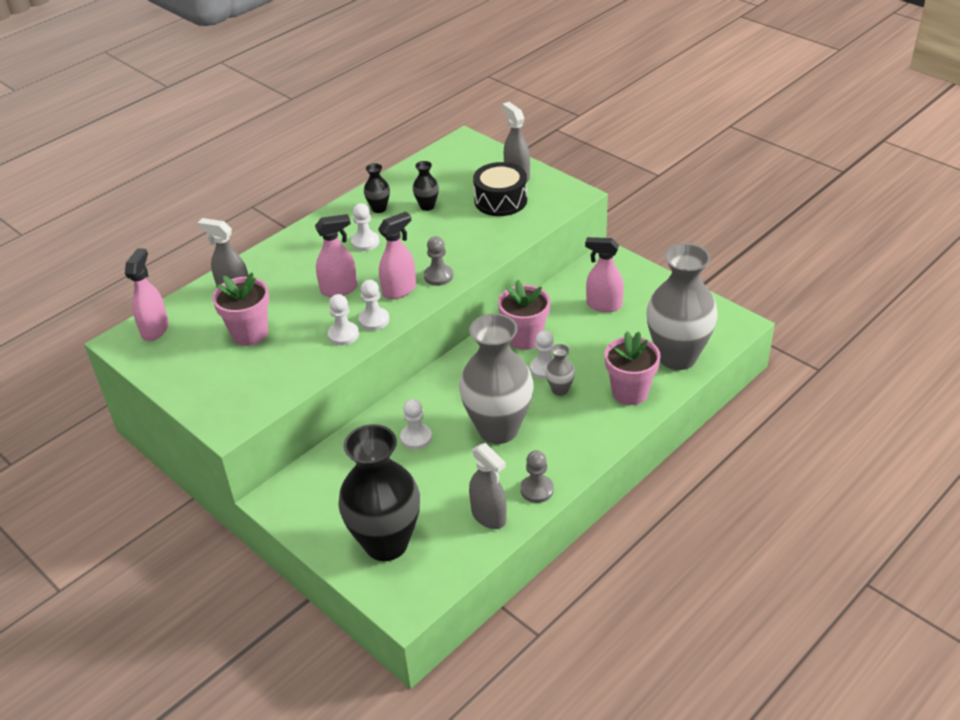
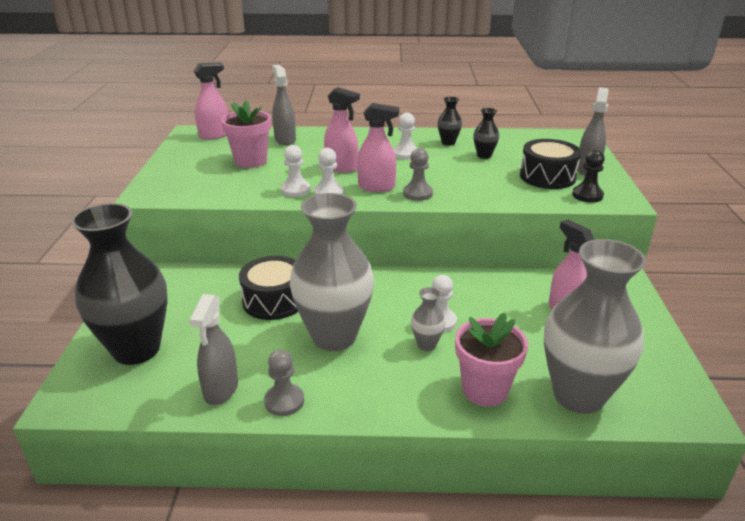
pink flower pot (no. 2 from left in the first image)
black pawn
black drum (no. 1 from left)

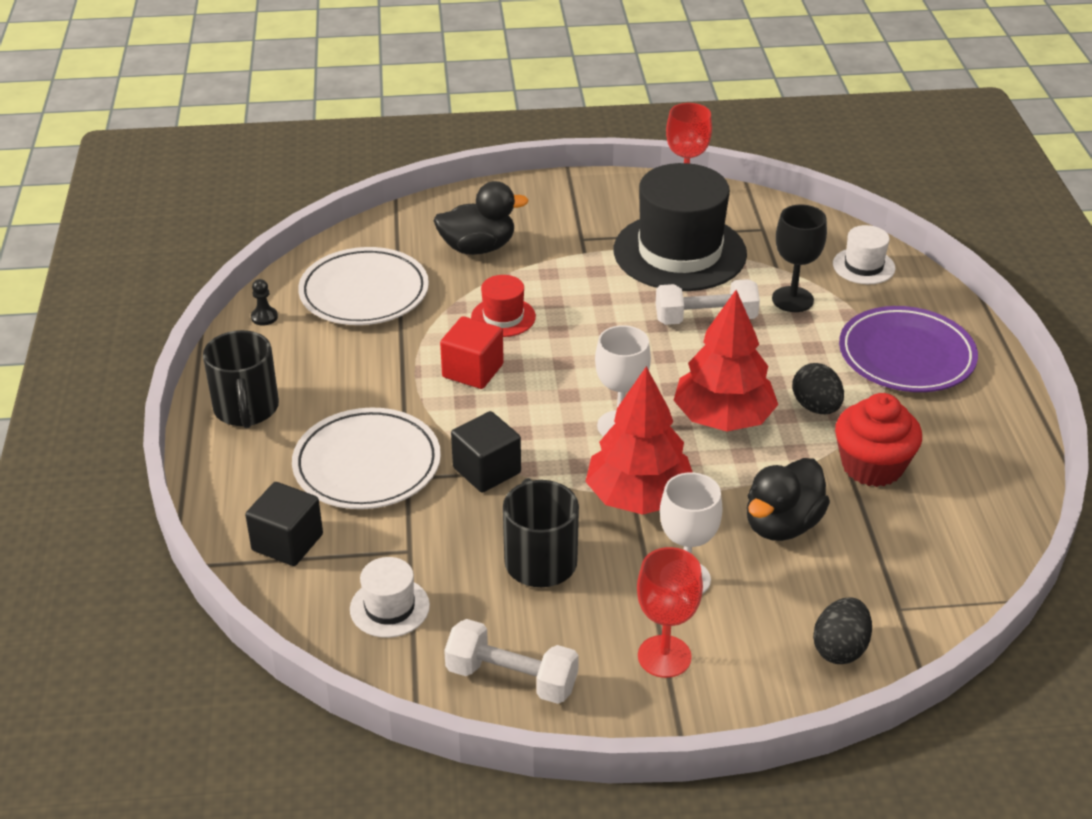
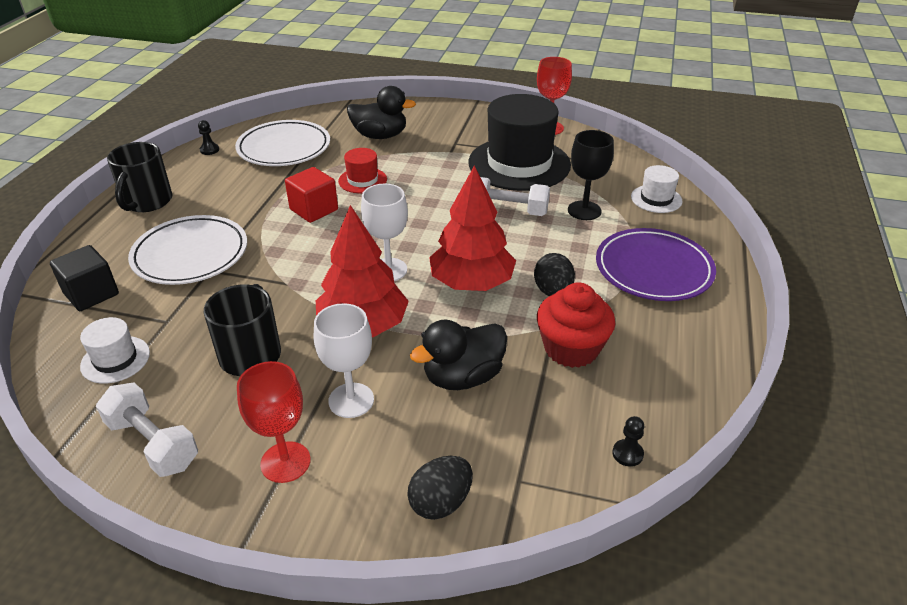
black cube (no. 2 from left in the first image)
black pawn (no. 2 from left)

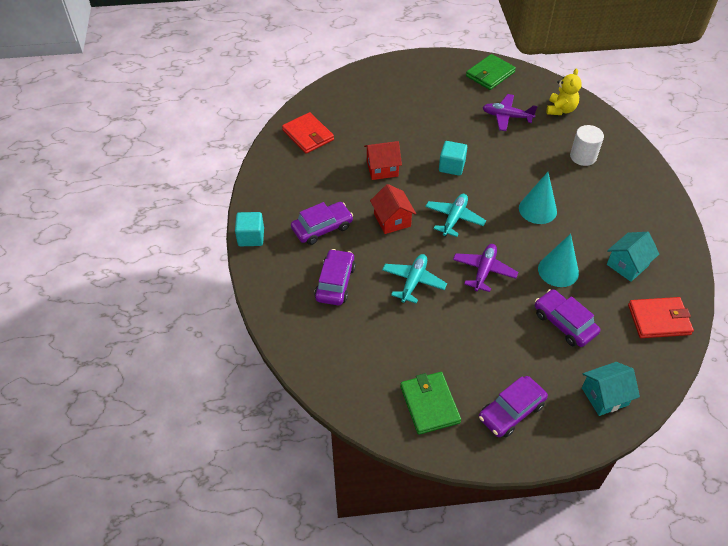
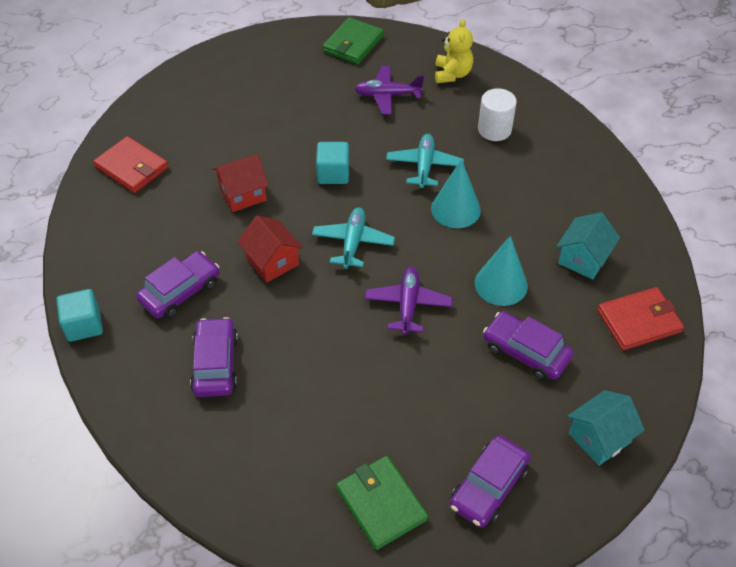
turquoise plane (no. 2 from left)

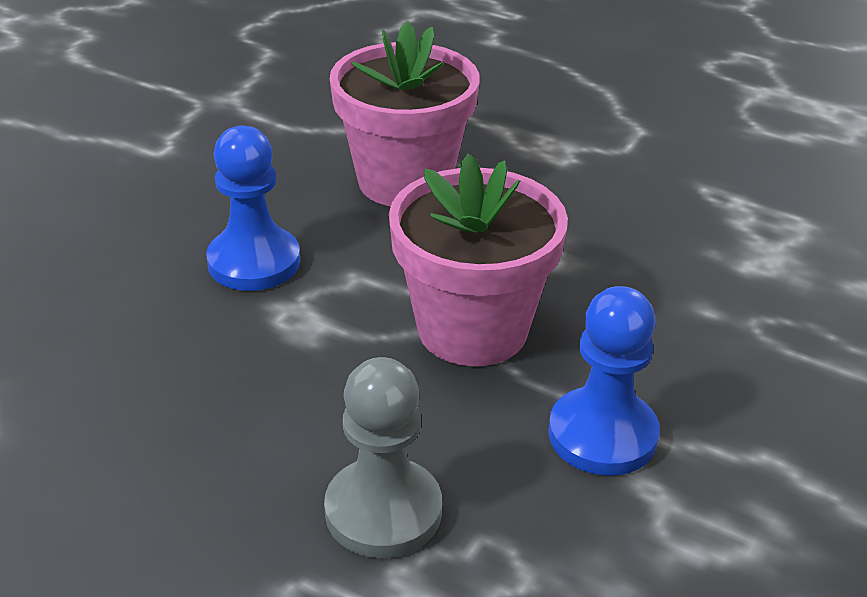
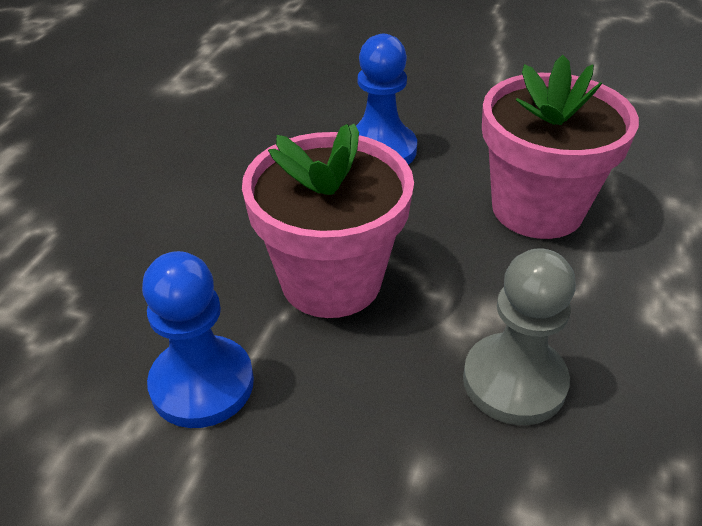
grey pawn

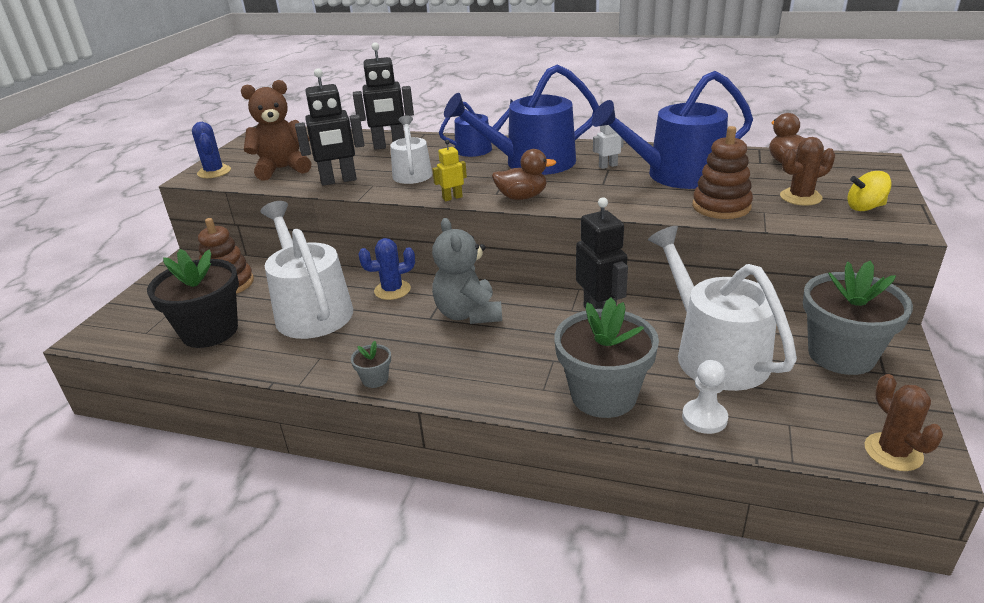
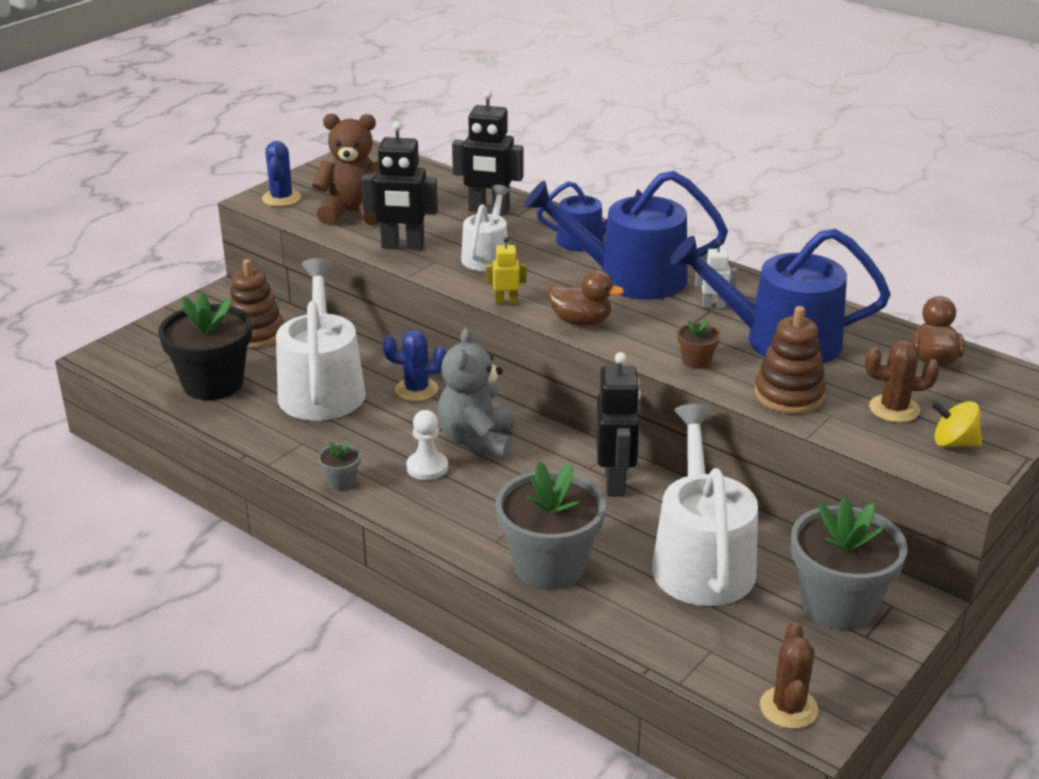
brown flower pot
white pawn

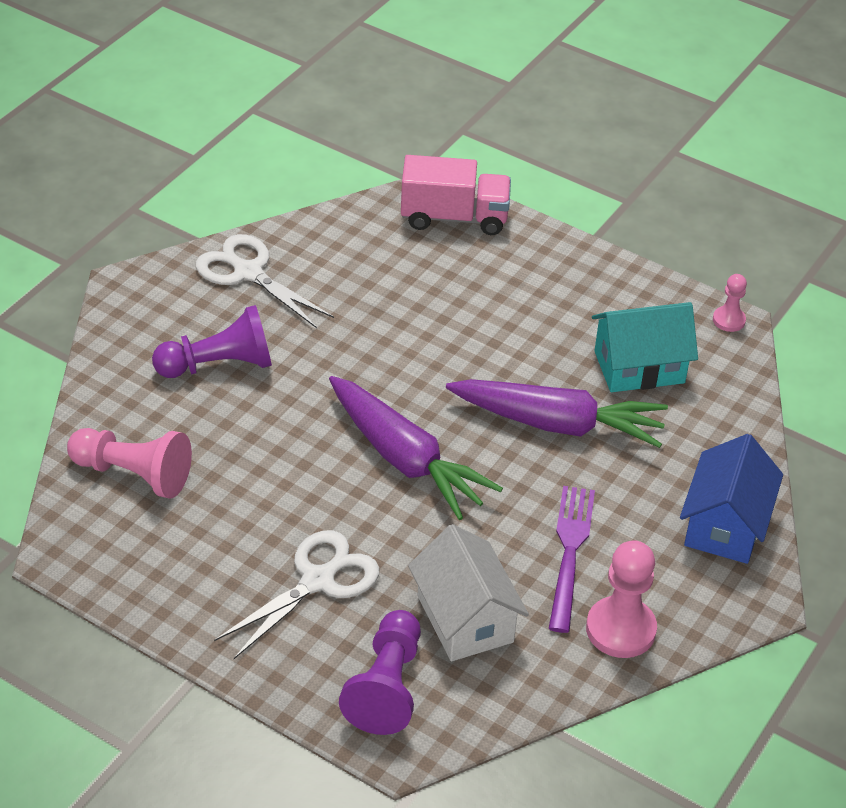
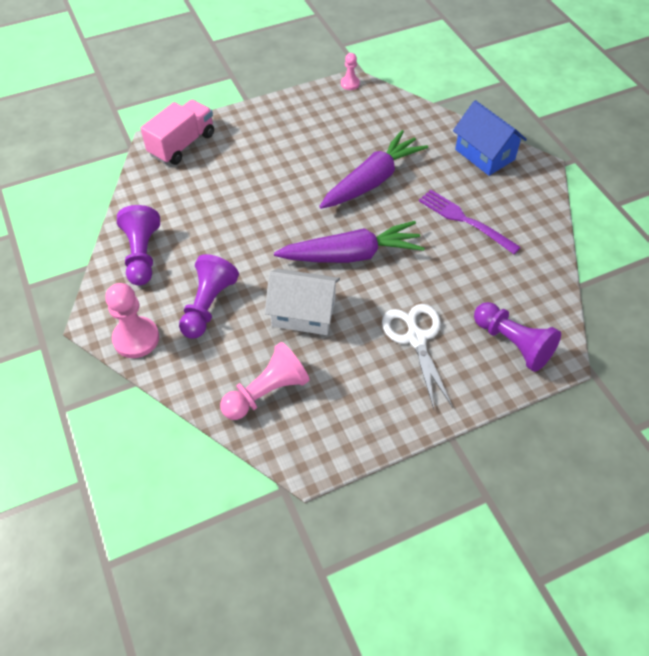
turquoise house
white house
pink pawn (no. 1 from left)
purple pawn (no. 1 from left)

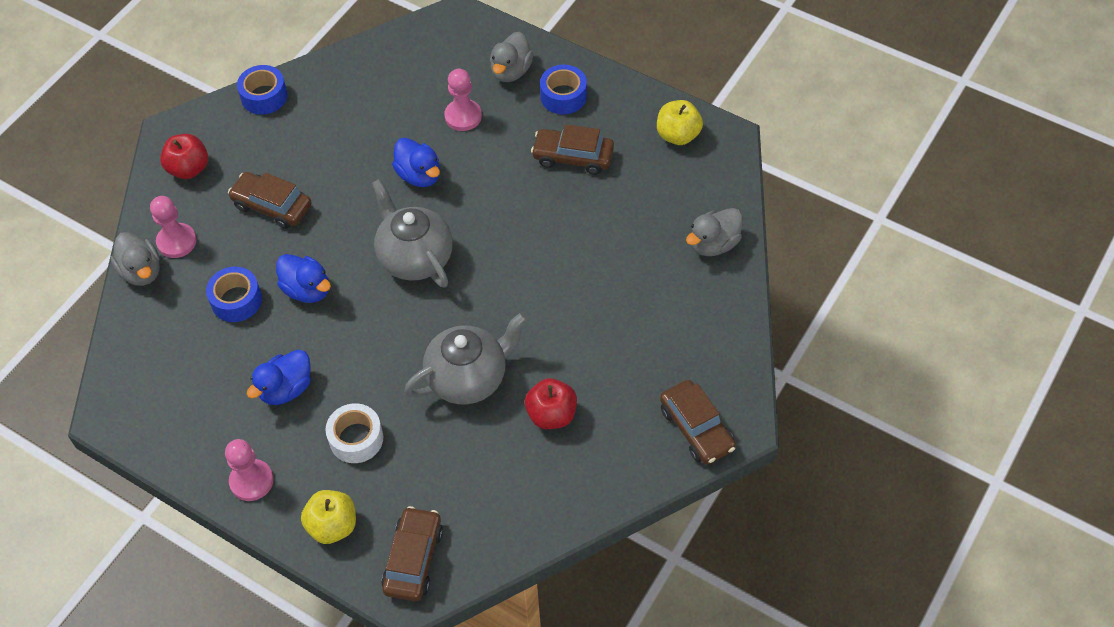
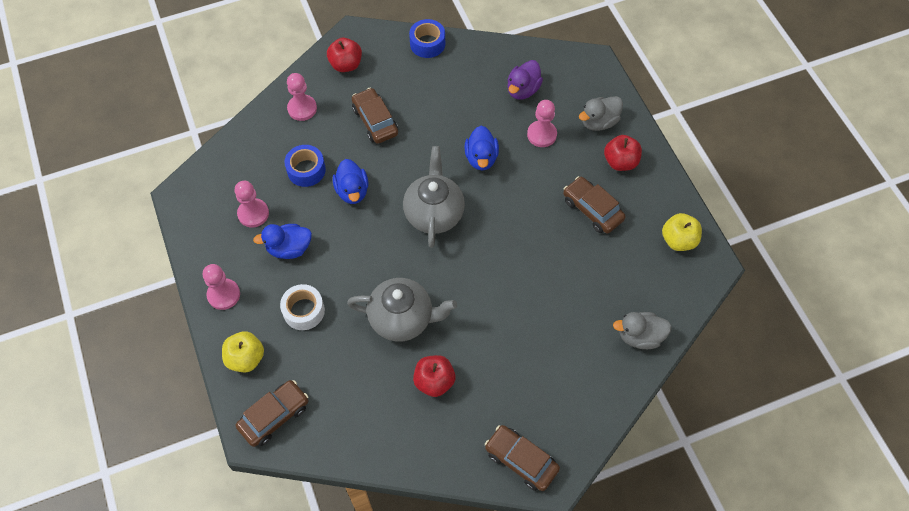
grey duck (no. 1 from left in the first image)
pink pawn (no. 2 from left)
purple duck
red apple (no. 3 from left)
brown car (no. 3 from left)

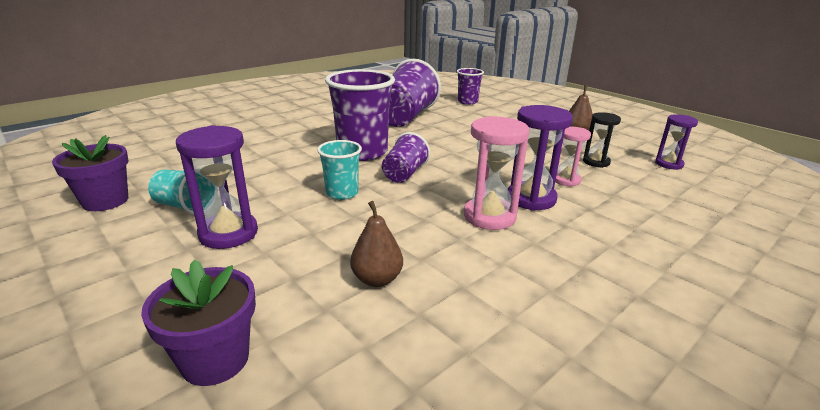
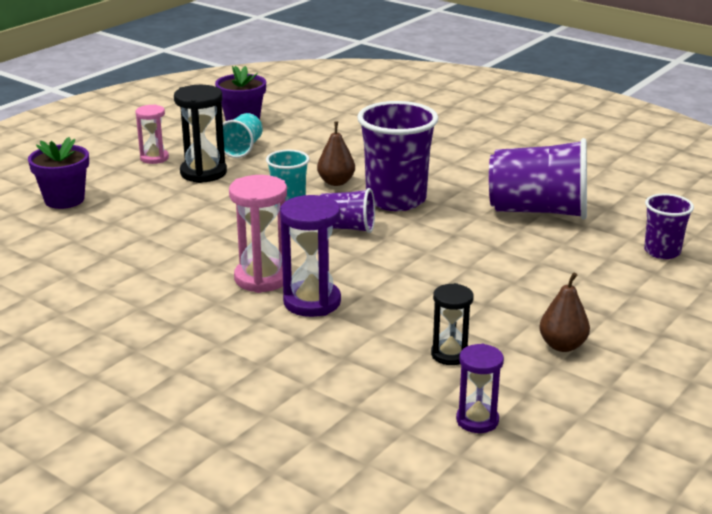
brown pear (no. 1 from left)
pink hourglass (no. 1 from left)
black hourglass (no. 1 from left)

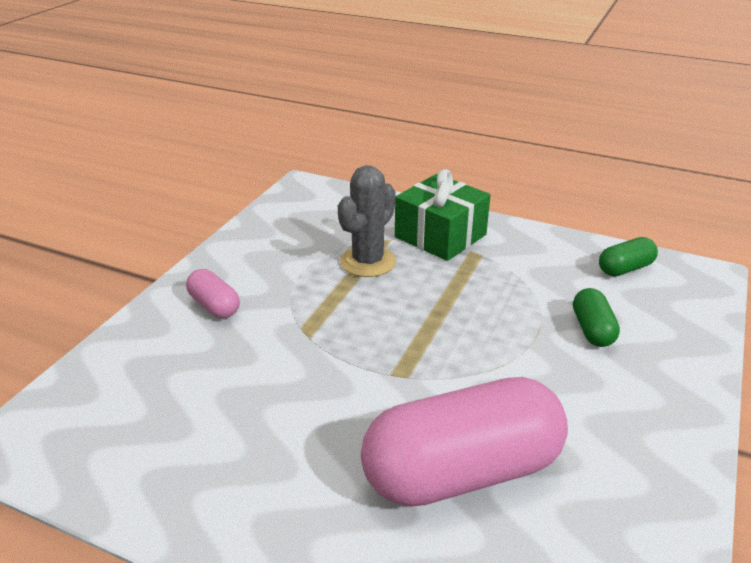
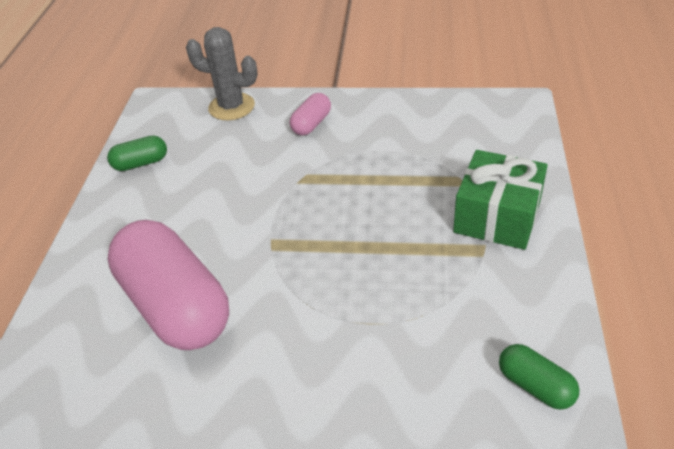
grey cactus
green capsule (no. 1 from left)

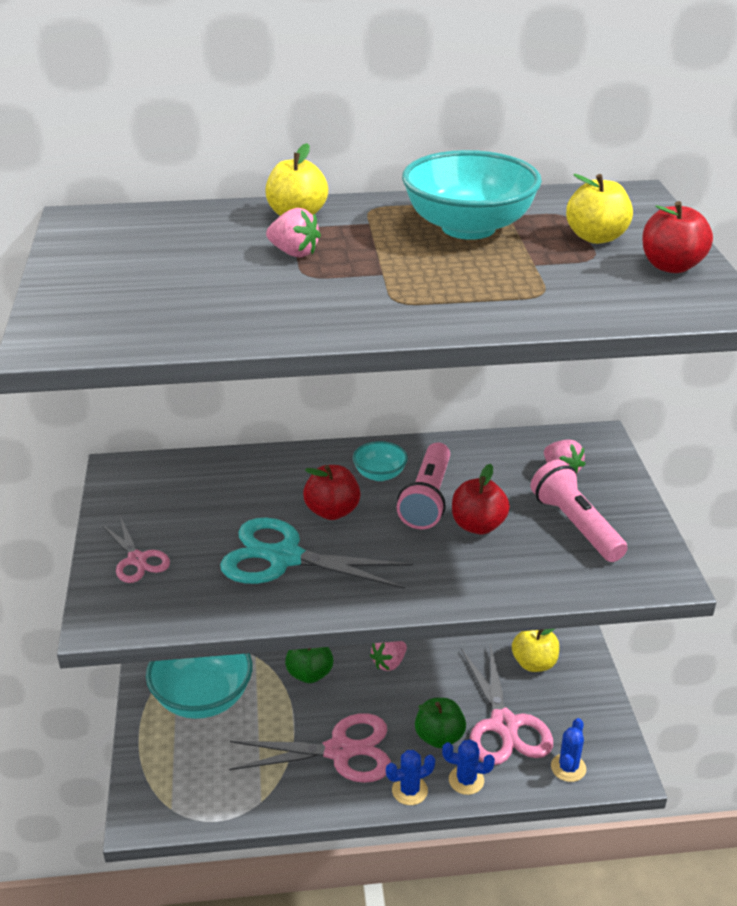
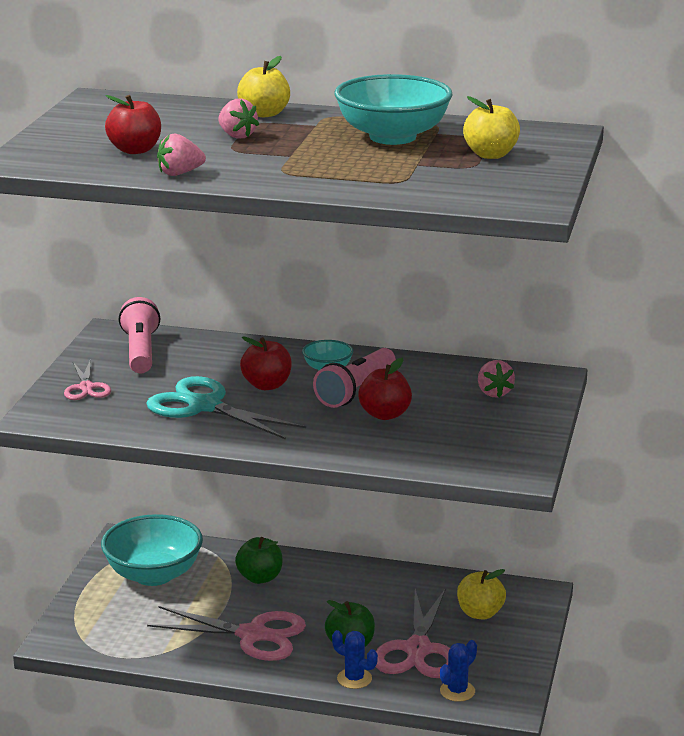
blue cactus (no. 1 from left in the first image)
pink strawberry (no. 1 from left)
pink flashlight (no. 1 from left)
red apple (no. 1 from left)

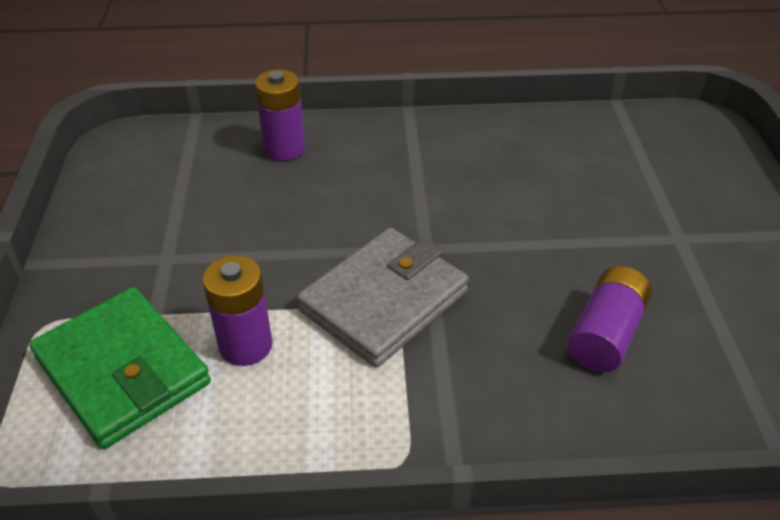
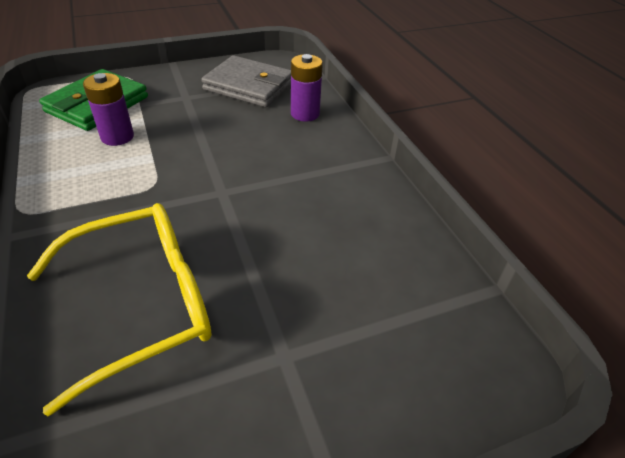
grey wallet
yellow glasses

